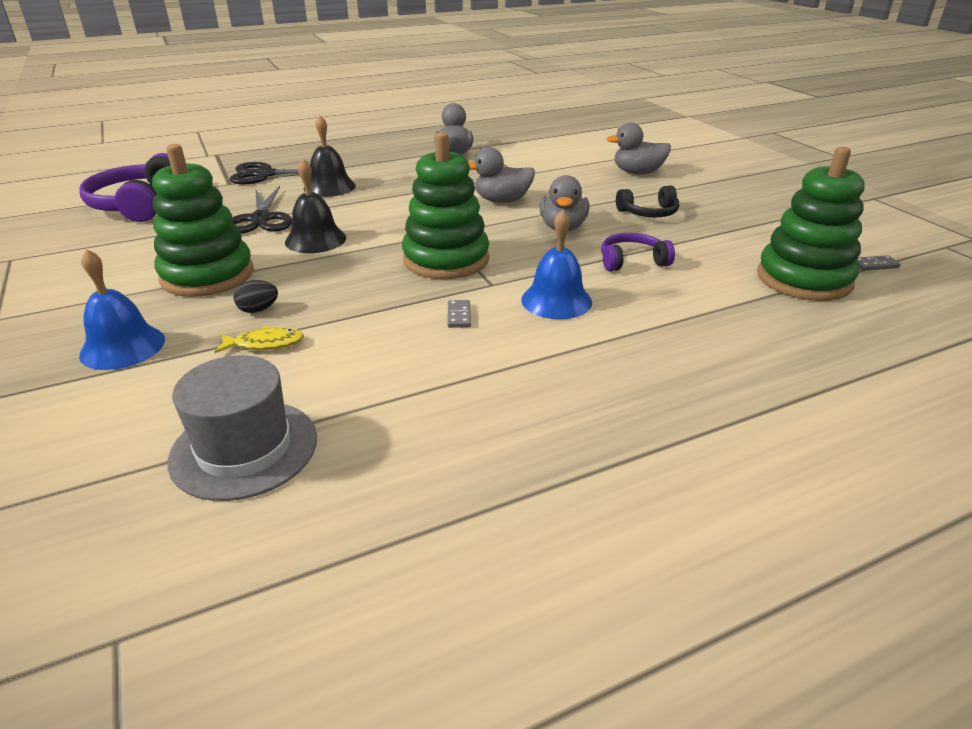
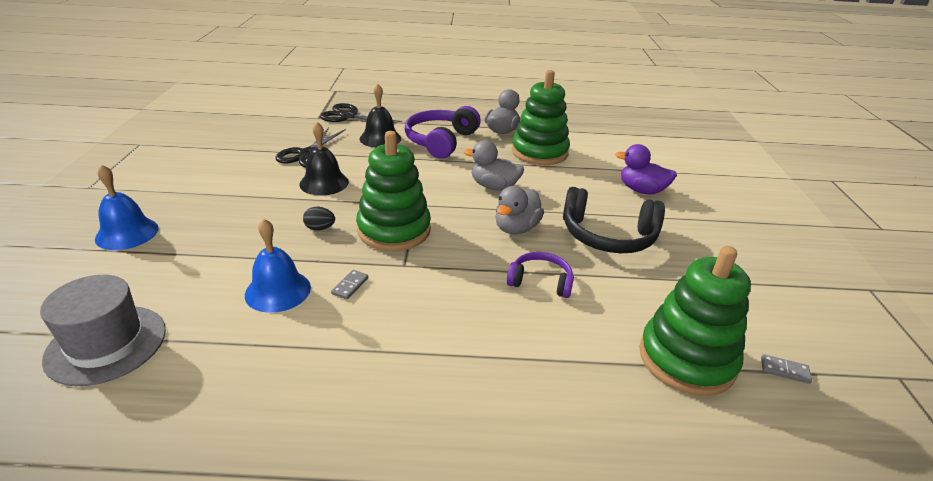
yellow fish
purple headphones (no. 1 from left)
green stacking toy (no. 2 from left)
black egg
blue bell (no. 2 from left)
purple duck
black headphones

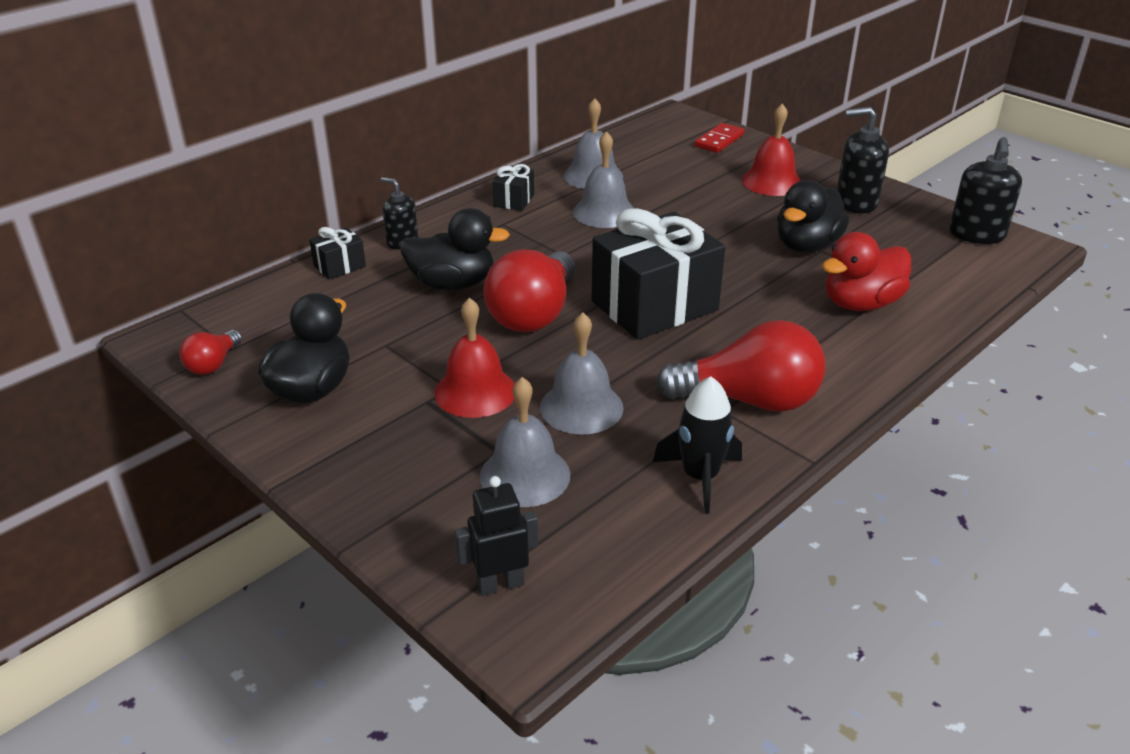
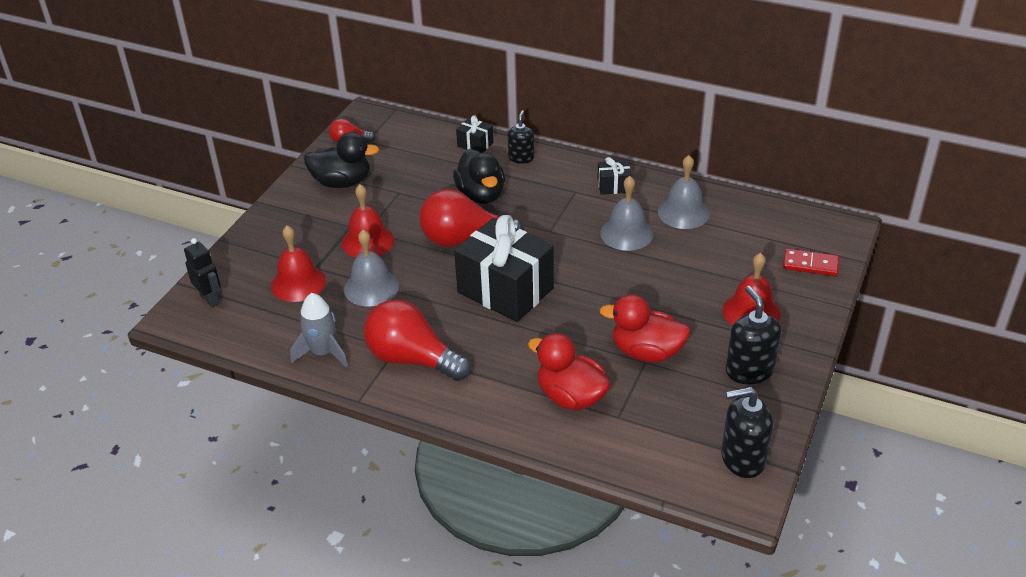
red bell (no. 1 from left)
grey rocket
red duck (no. 2 from left)
red light bulb (no. 2 from left)

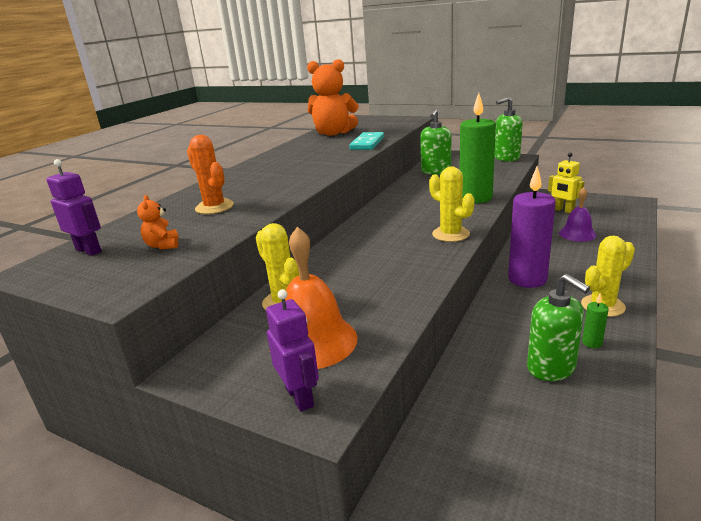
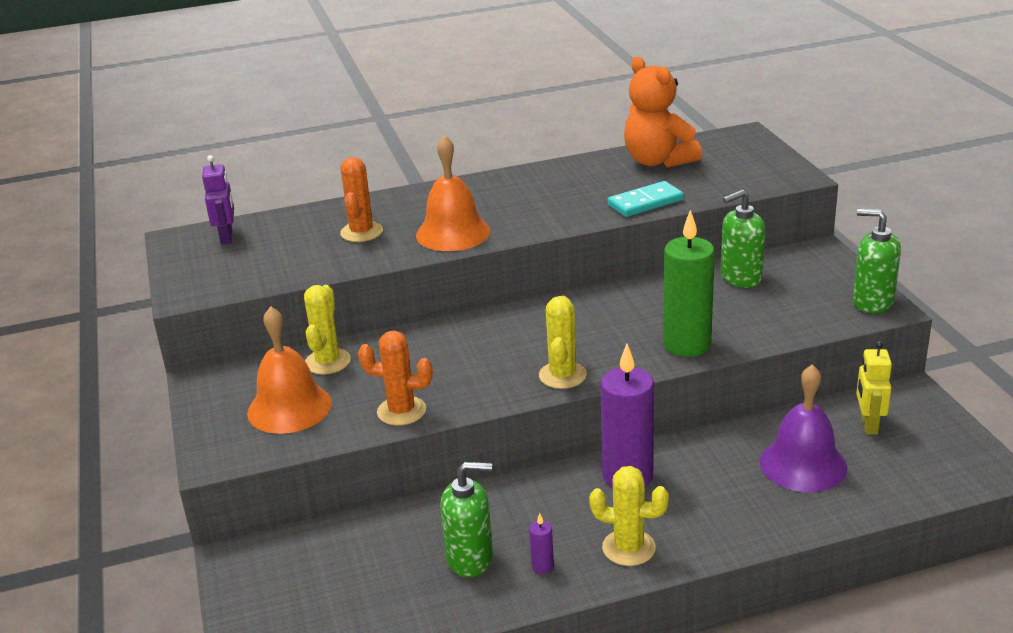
orange teddy bear (no. 1 from left in the first image)
purple robot (no. 2 from left in the first image)
orange cactus (no. 2 from left)
orange bell (no. 2 from left)
purple candle (no. 1 from left)
green soap dispenser (no. 1 from left)
purple bell

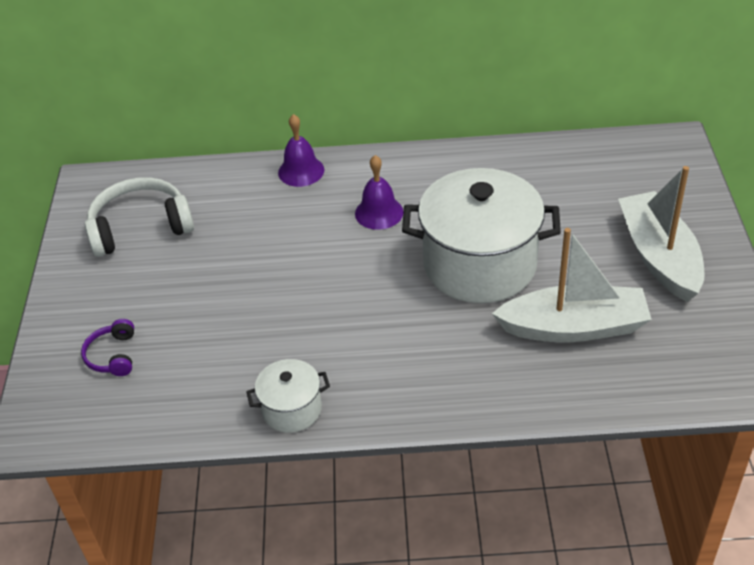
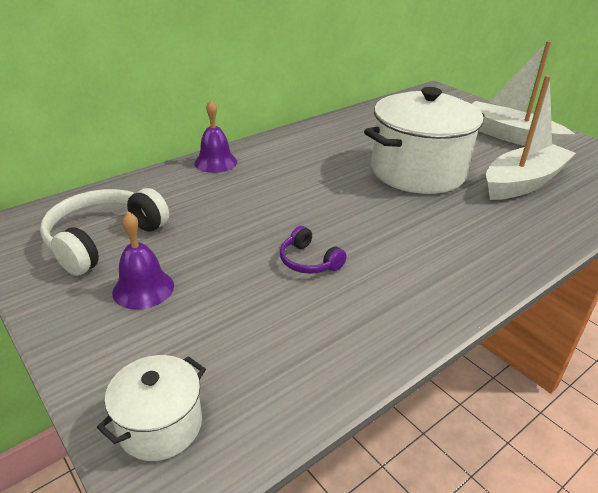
purple headphones
white pot (no. 1 from left)
purple bell (no. 1 from left)

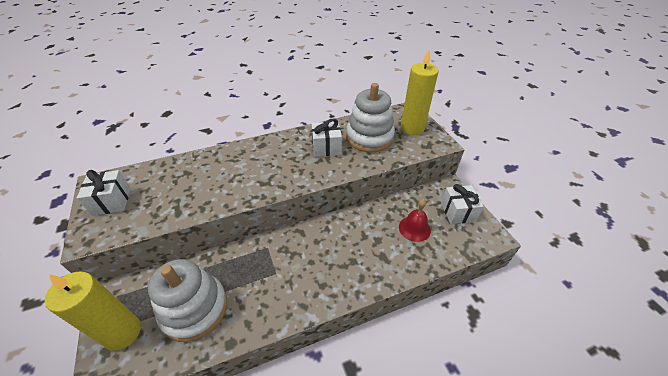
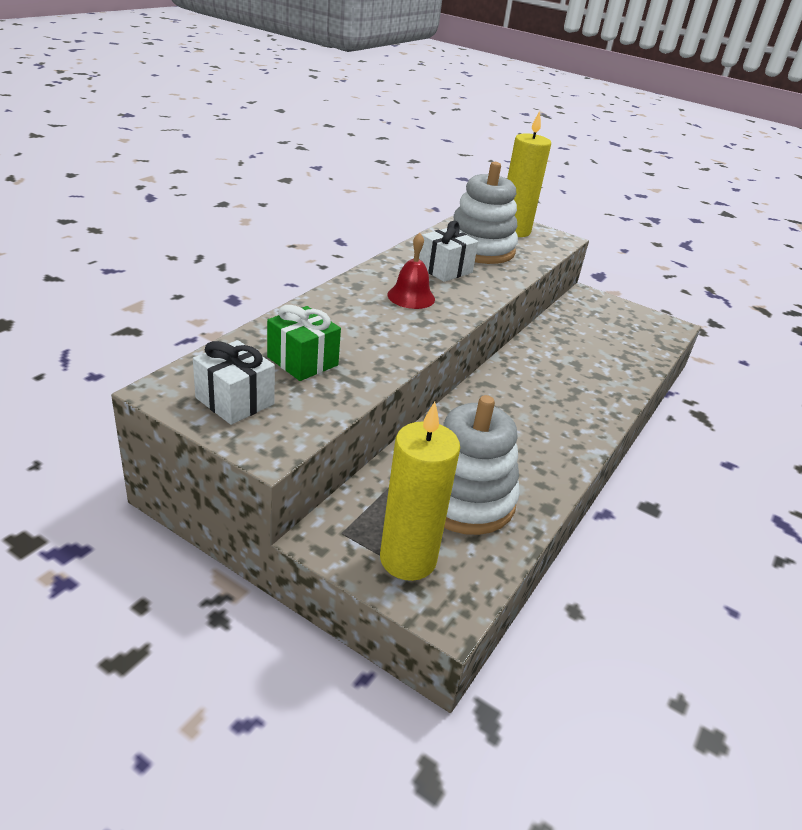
white gift (no. 3 from left in the first image)
green gift
red bell

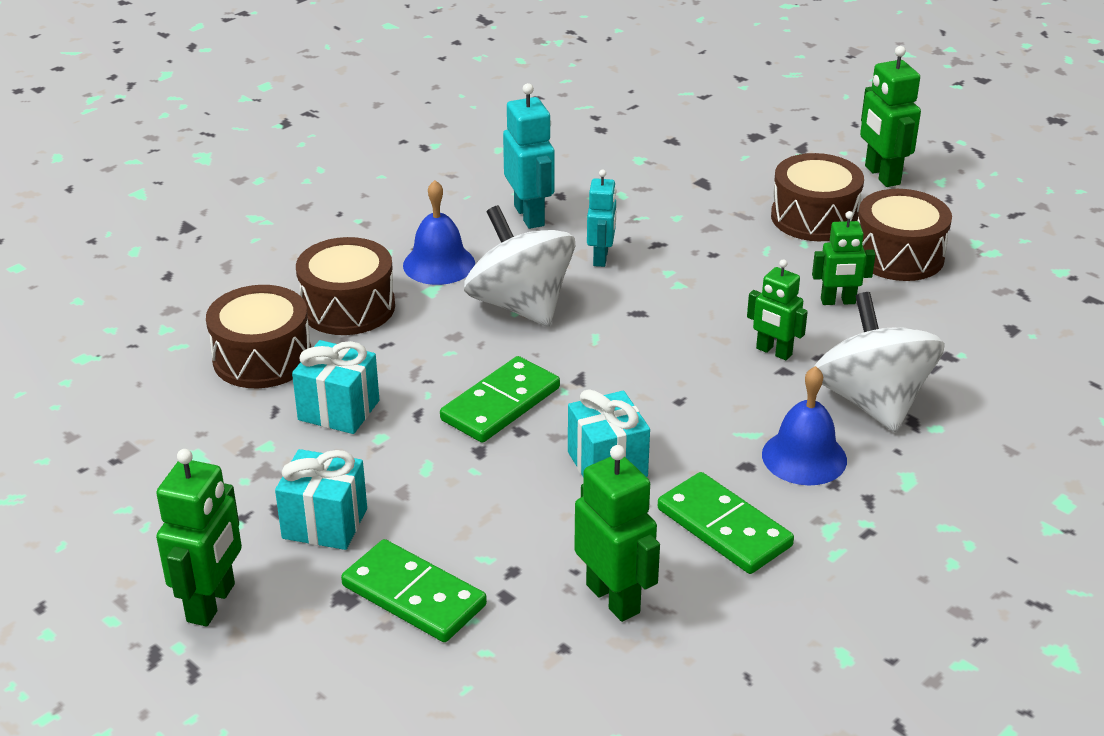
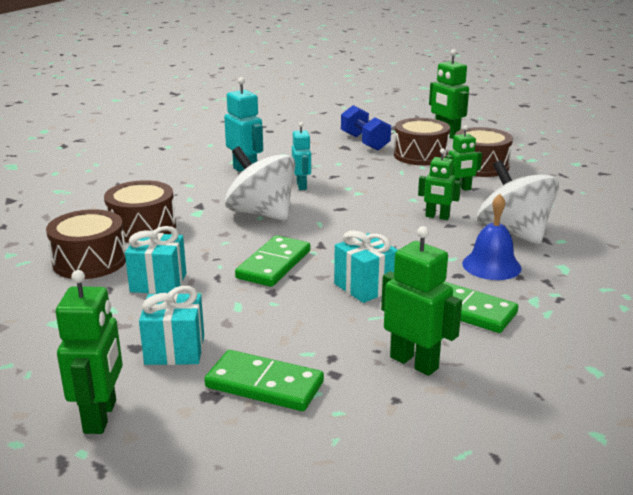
blue bell (no. 1 from left in the first image)
blue dumbbell

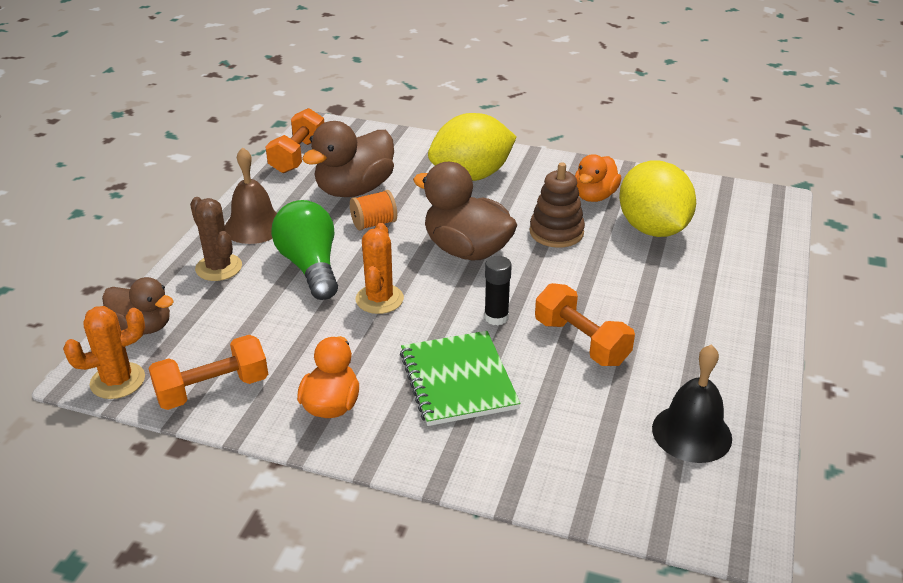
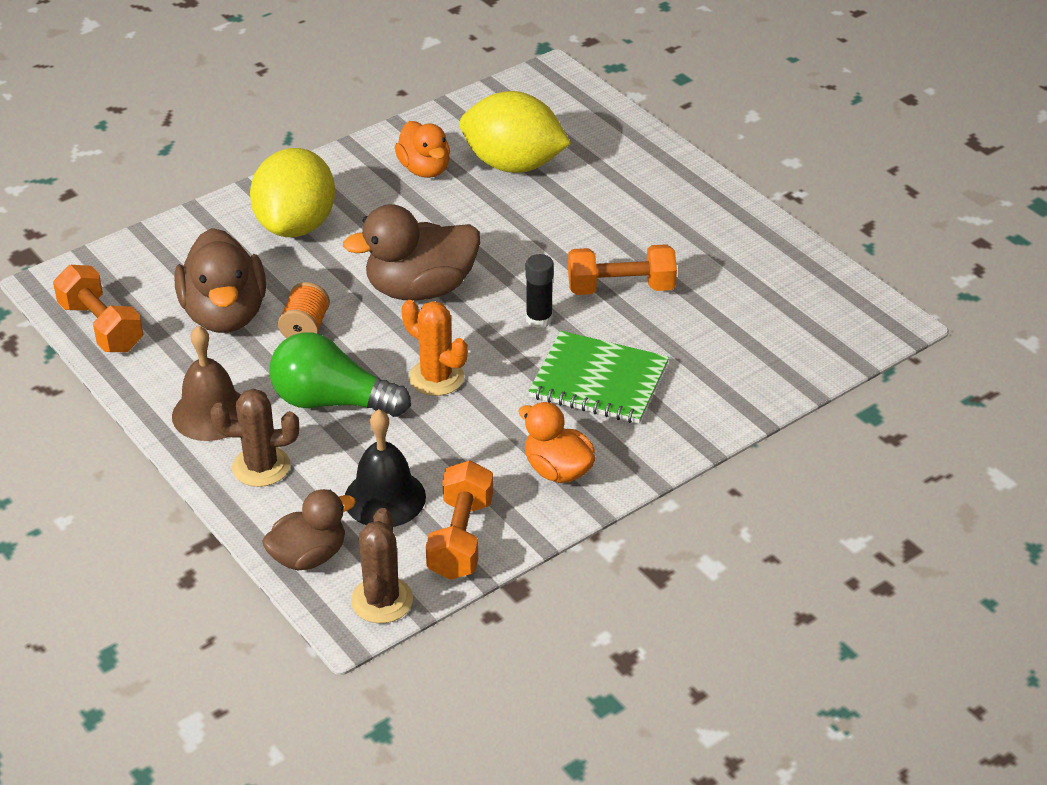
brown stacking toy
black bell
brown cactus (no. 2 from left)

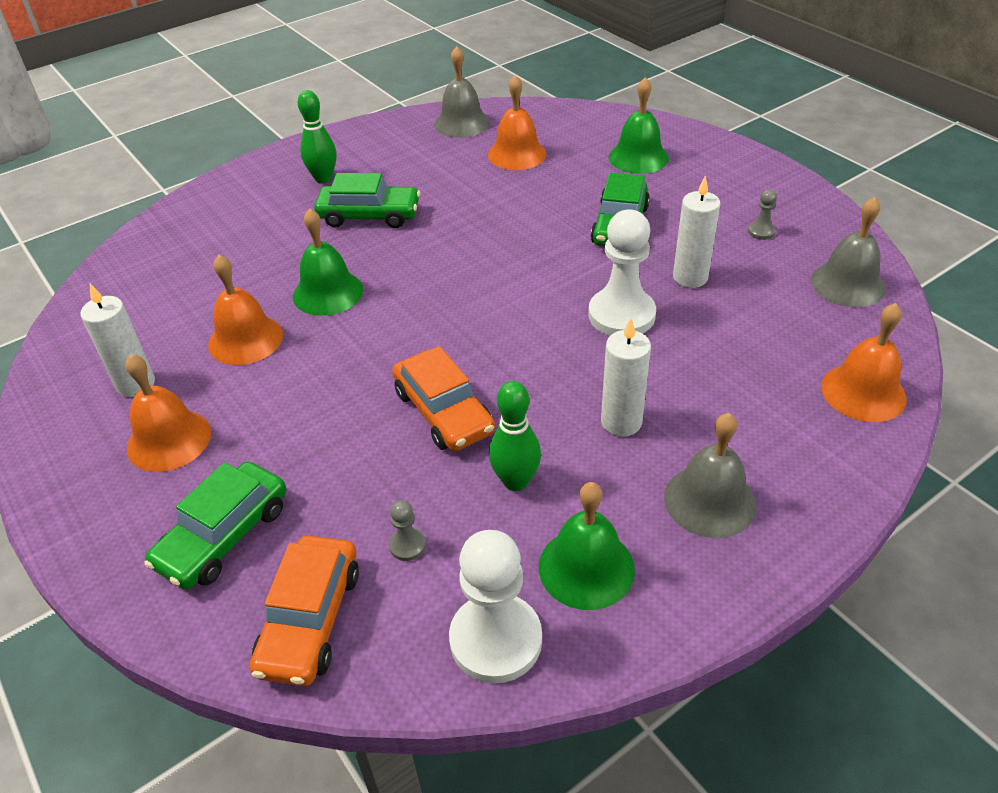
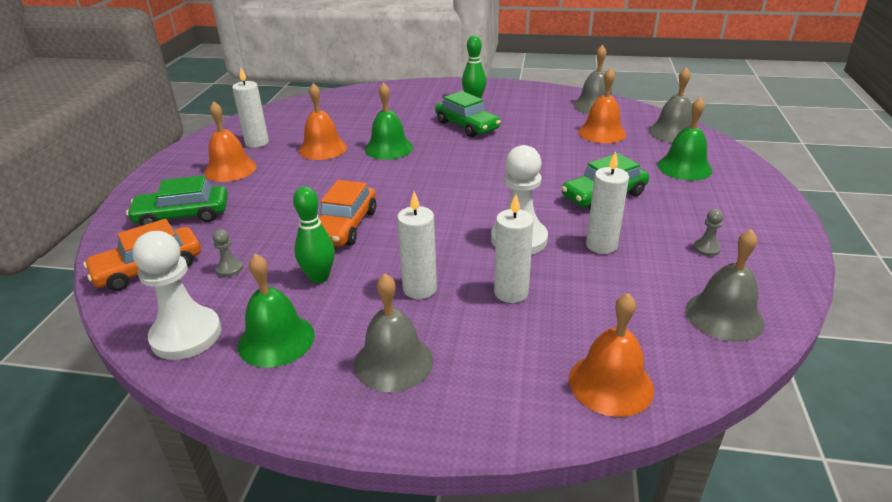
white candle (no. 3 from left)
grey bell (no. 3 from left)

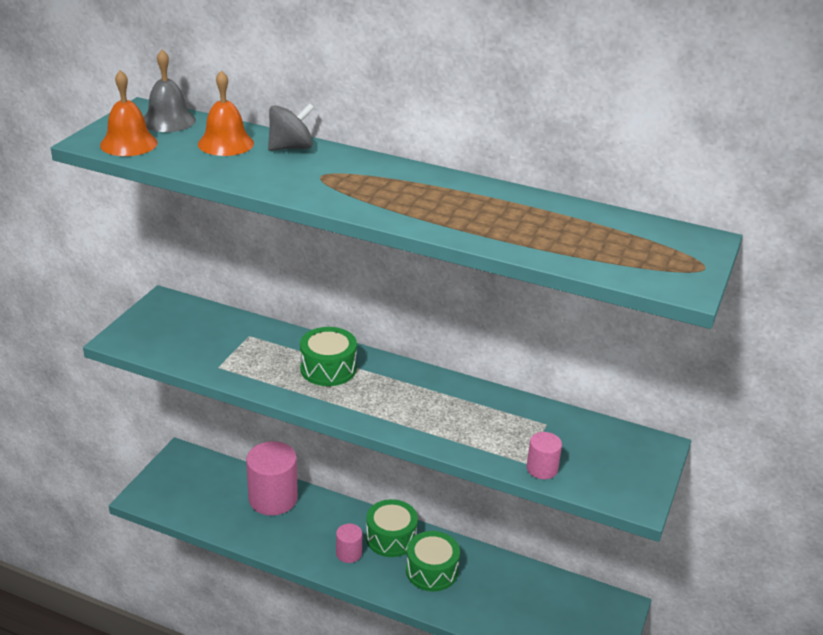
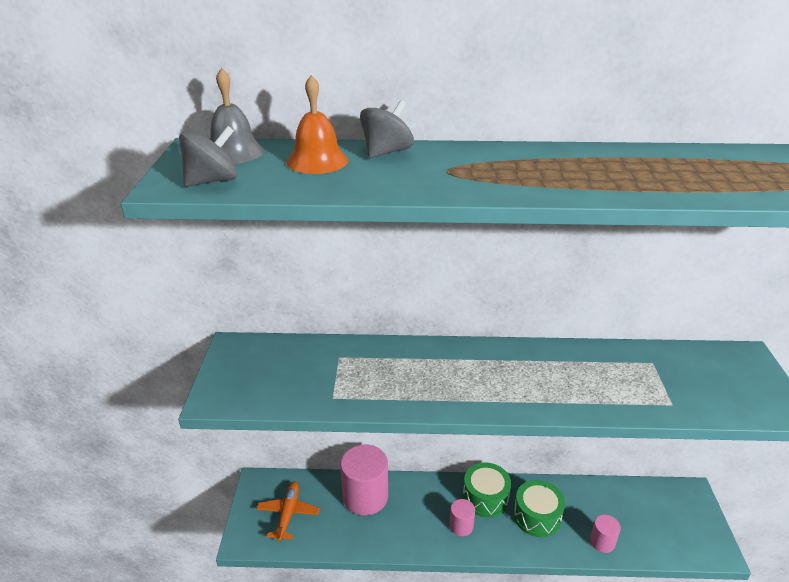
green drum (no. 1 from left in the first image)
orange plane
pink cylinder (no. 3 from left)
grey spinning top (no. 1 from left)

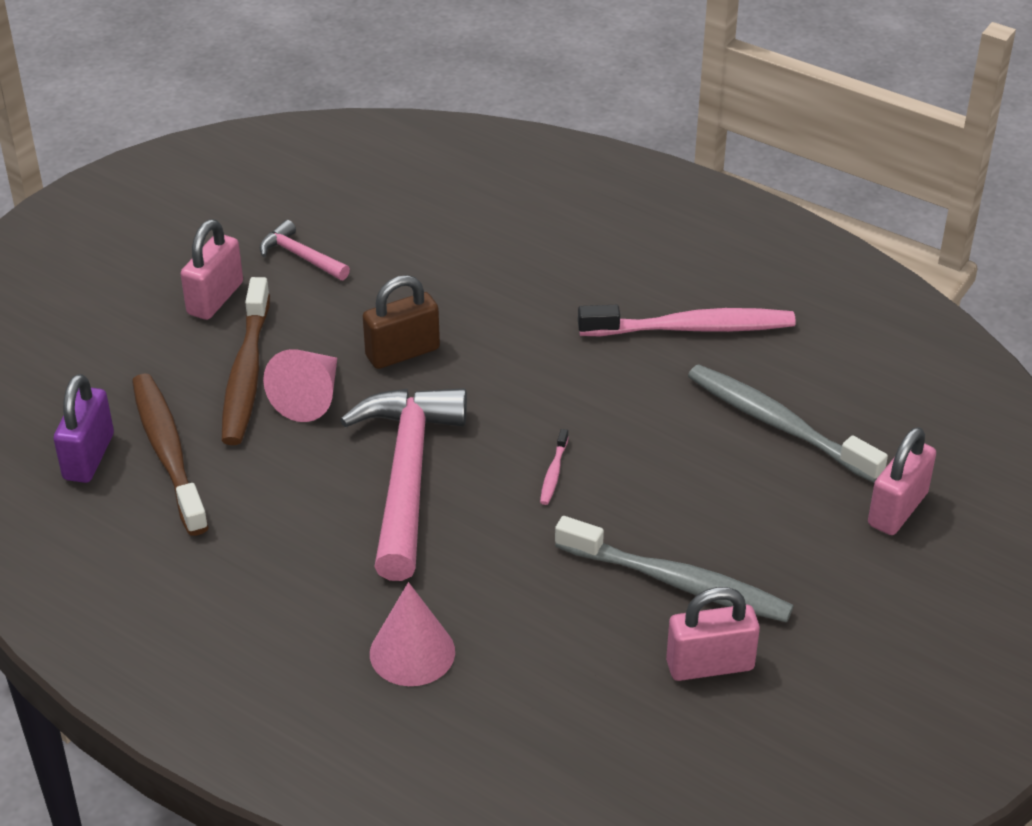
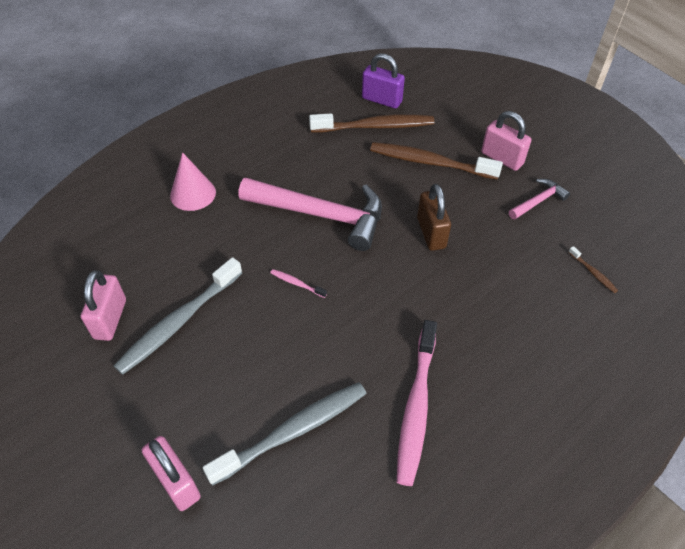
pink cone (no. 1 from left in the first image)
brown toothbrush (no. 3 from left)

